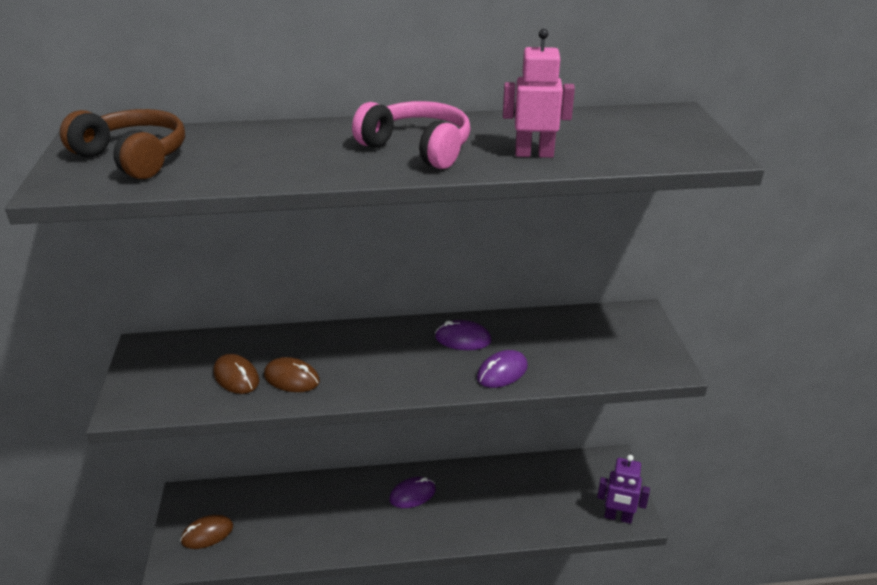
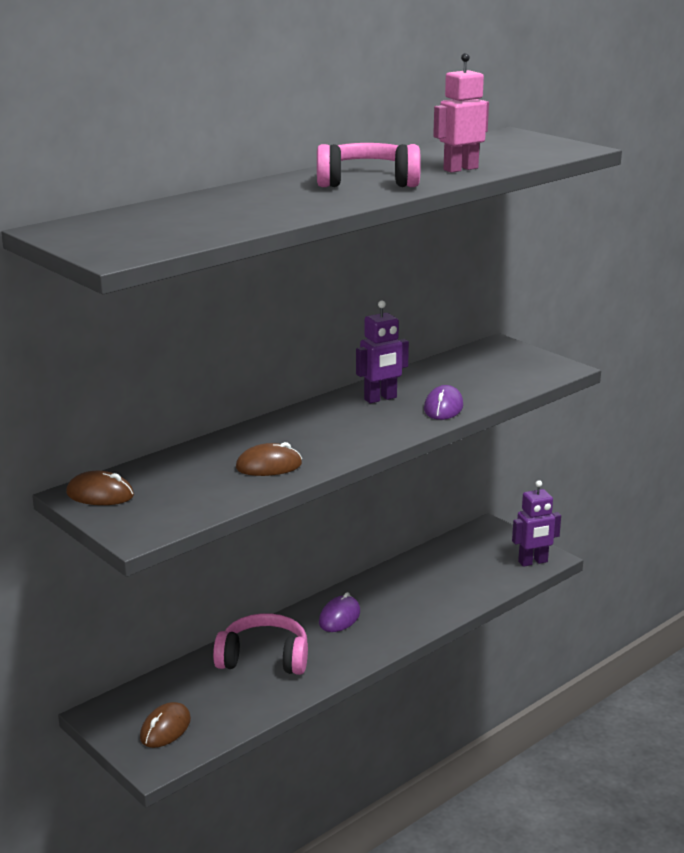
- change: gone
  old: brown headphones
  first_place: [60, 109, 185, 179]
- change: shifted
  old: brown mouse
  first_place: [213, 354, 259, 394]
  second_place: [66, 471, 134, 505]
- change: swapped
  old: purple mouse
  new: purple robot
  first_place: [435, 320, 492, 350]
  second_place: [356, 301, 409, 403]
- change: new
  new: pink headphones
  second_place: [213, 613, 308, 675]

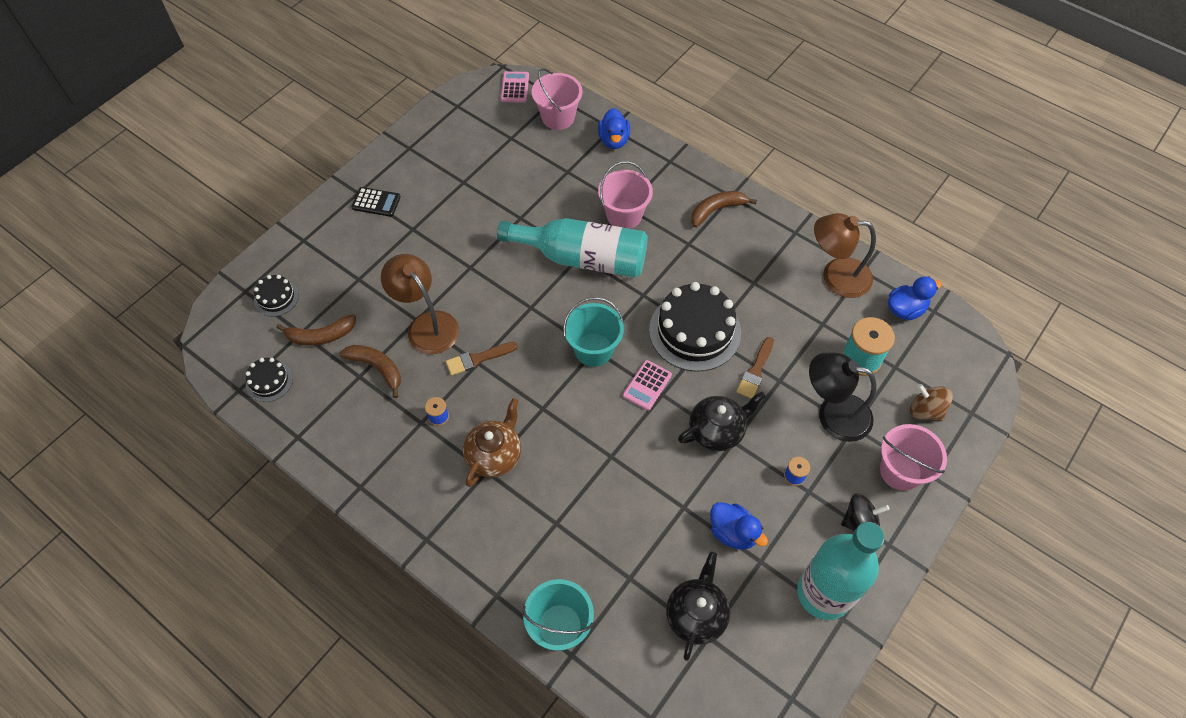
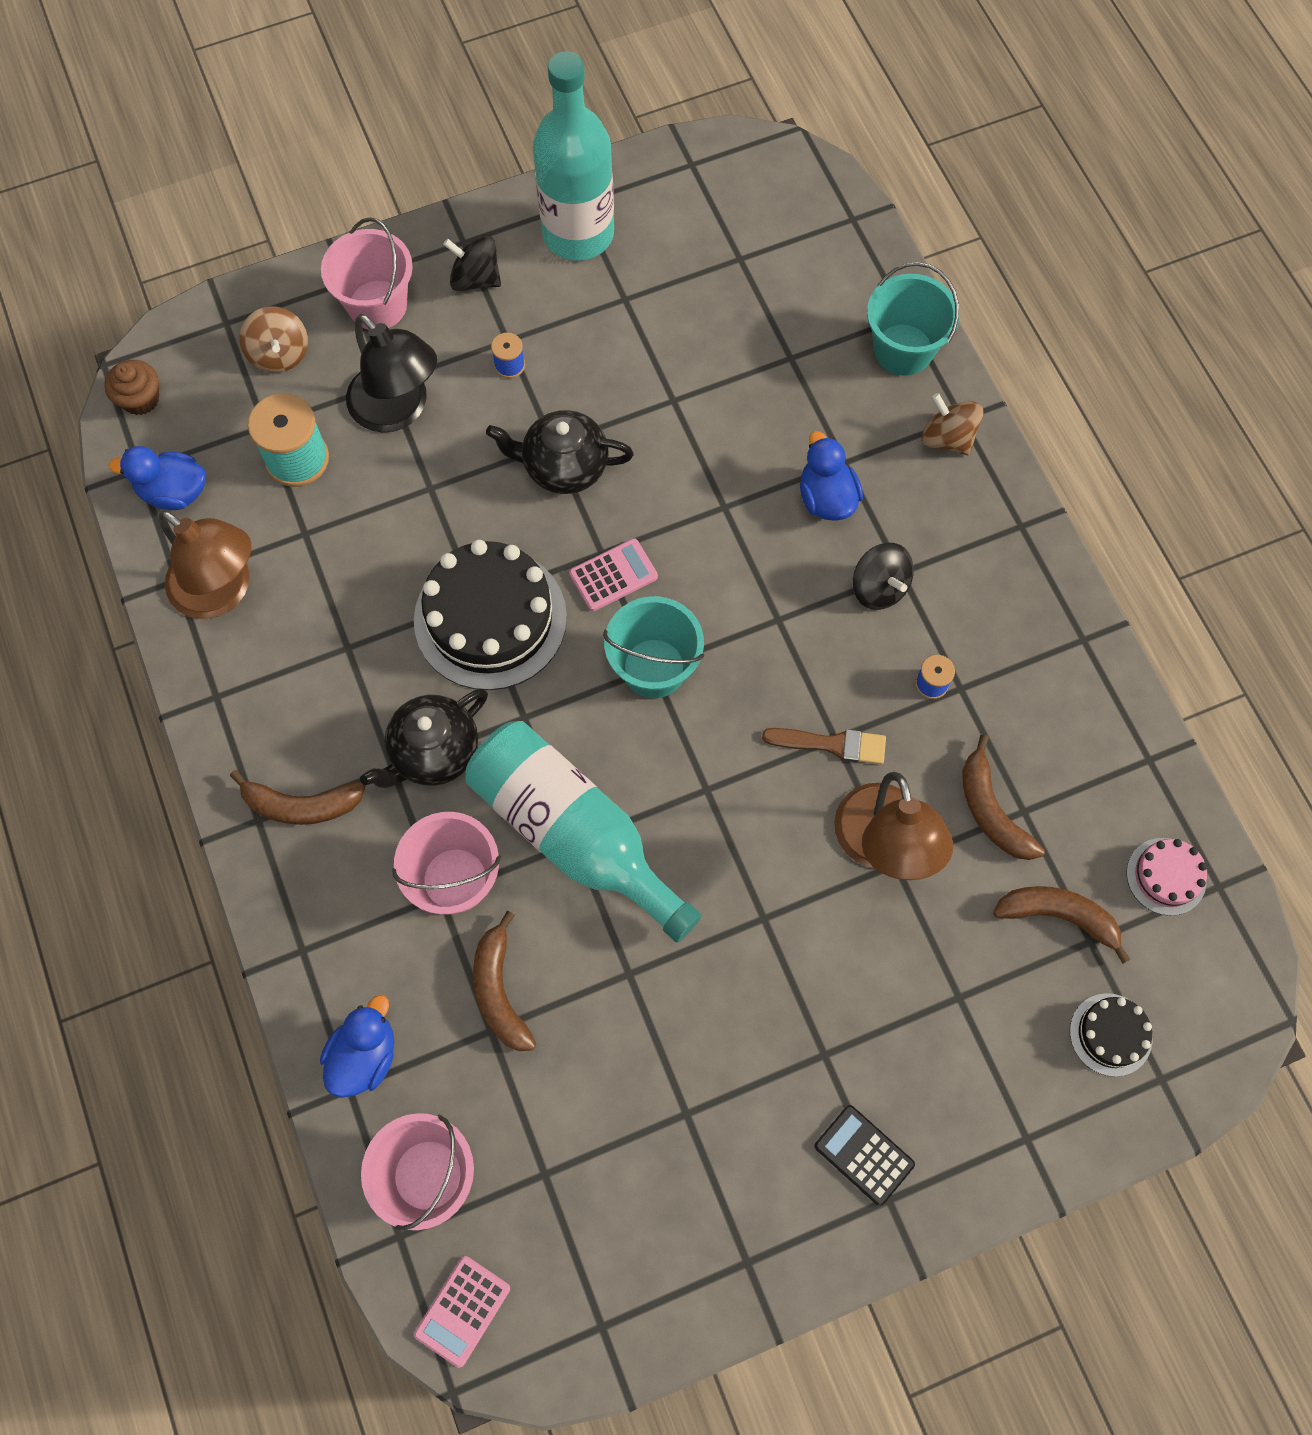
- change: repainted
  old: black cake
  new: pink cake
  first_place: [245, 358, 293, 402]
  second_place: [1126, 838, 1207, 916]
- change: swapped
  old: brown teapot
  new: black spinning top
  first_place: [463, 398, 521, 487]
  second_place: [853, 543, 914, 610]
- change: shifted
  old: black teapot
  first_place: [666, 552, 730, 661]
  second_place: [360, 688, 488, 788]
- change: shifted
  old: blue duck
  first_place: [710, 502, 768, 550]
  second_place: [800, 431, 863, 521]
- change: gone
  old: brown brush
  first_place: [736, 337, 774, 398]
- change: new
  new: brown cupcake
  second_place: [104, 360, 159, 415]
- change: new
  new: brown banana
  second_place: [473, 911, 536, 1051]
- change: new
  new: brown spinning top
  second_place: [921, 393, 983, 455]

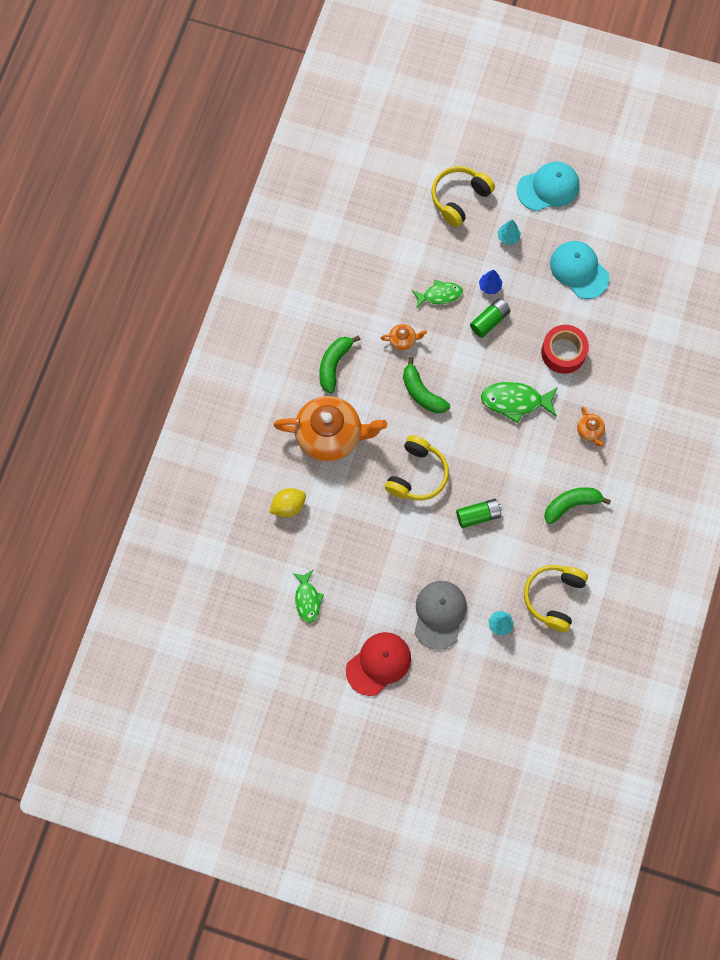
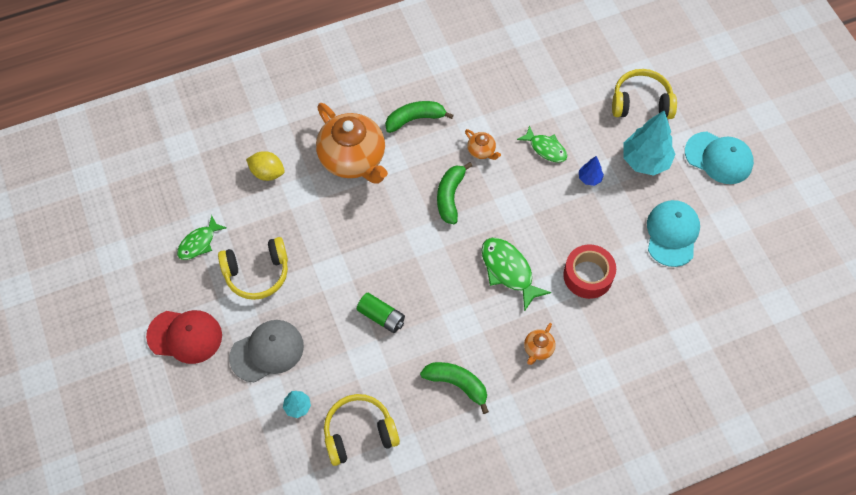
- change: shifted
  old: yellow headphones
  first_place: [385, 435, 449, 501]
  second_place: [218, 237, 288, 300]
- change: gone
  old: green battery
  first_place: [470, 298, 510, 338]
- change: scaled
  old: turquoise tree
  first_place: [498, 219, 521, 245]
  second_place: [623, 111, 676, 176]
  factor: 2.08

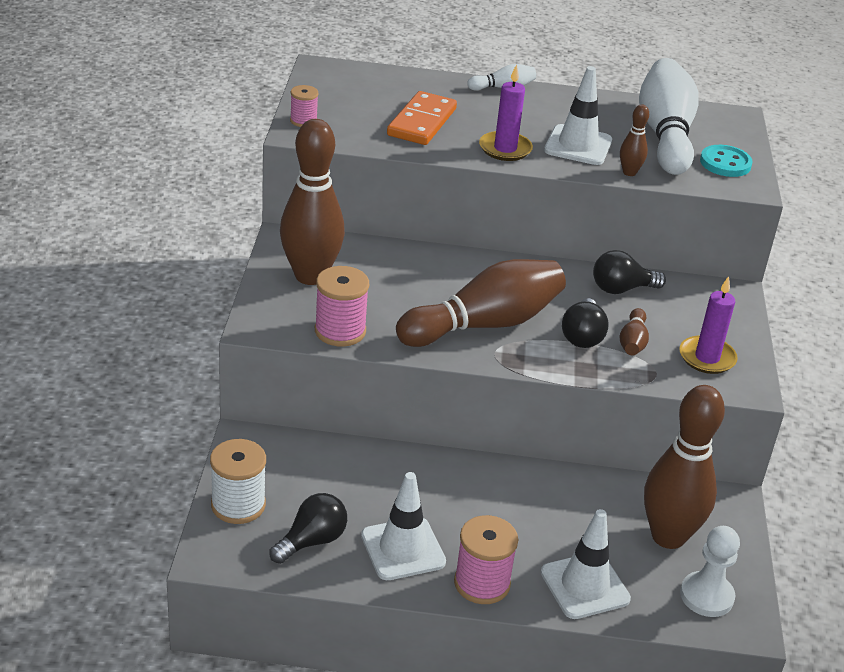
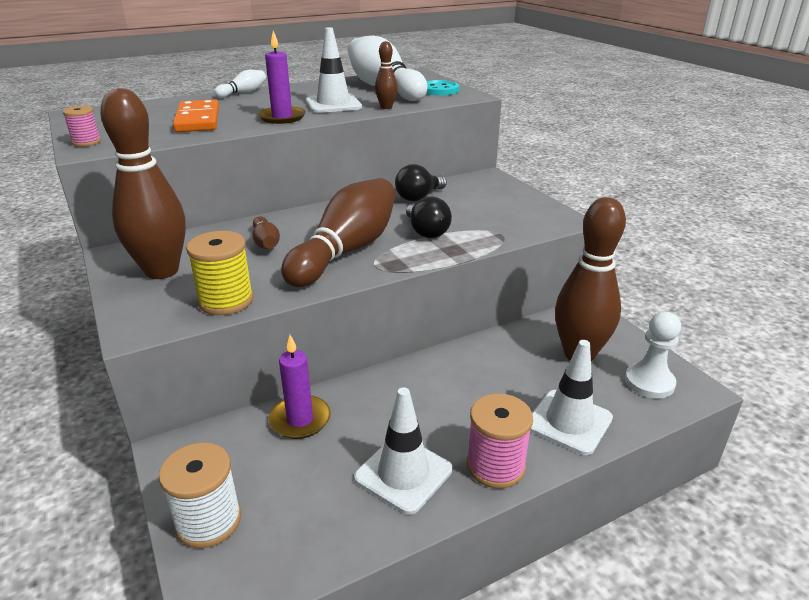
- change: gone
  old: black light bulb
  first_place: [269, 493, 347, 564]
- change: repainted
  old: pink spool
  new: yellow spool
  first_place: [315, 266, 369, 347]
  second_place: [186, 231, 254, 315]
- change: shifted
  old: brown bowling pin
  first_place: [620, 308, 649, 356]
  second_place: [252, 216, 280, 249]
- change: shifted
  old: purple candle
  first_place: [679, 276, 738, 374]
  second_place: [269, 335, 331, 439]

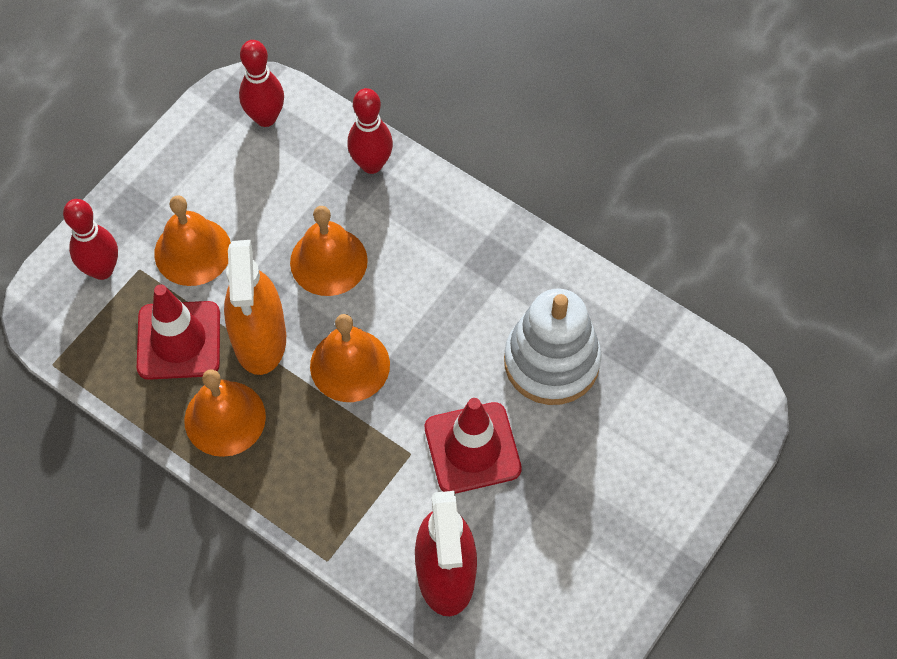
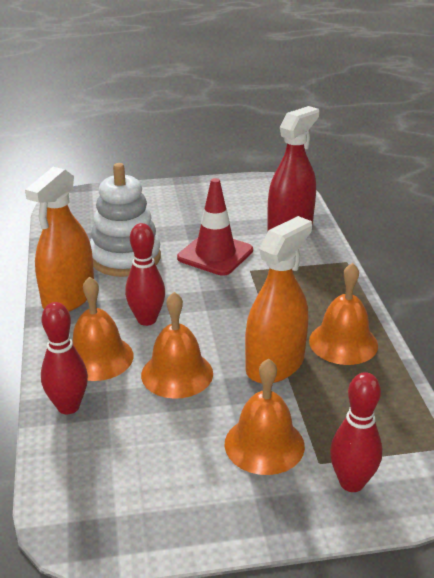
- change: gone
  old: red traffic cone
  first_place: [137, 284, 220, 380]
- change: shifted
  old: red bowling pin
  first_place: [239, 40, 284, 127]
  second_place: [125, 223, 165, 326]
- change: shifted
  old: orange bell
  first_place: [310, 314, 390, 402]
  second_place: [72, 277, 134, 381]
- change: new
  new: orange spray bottle
  second_place: [25, 167, 94, 311]

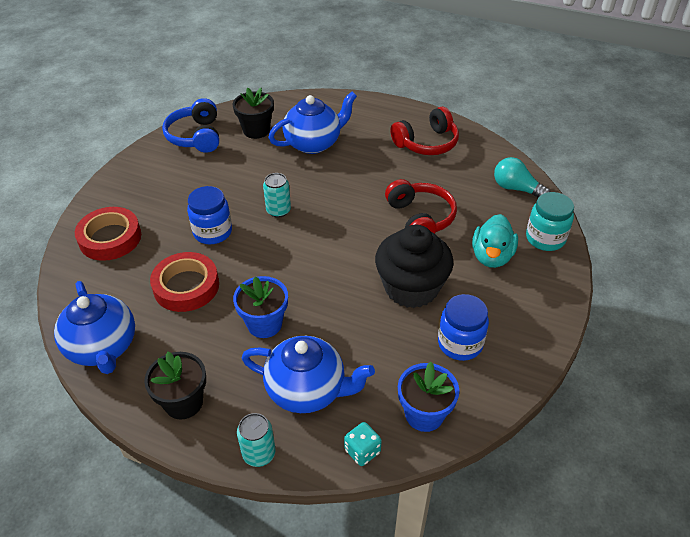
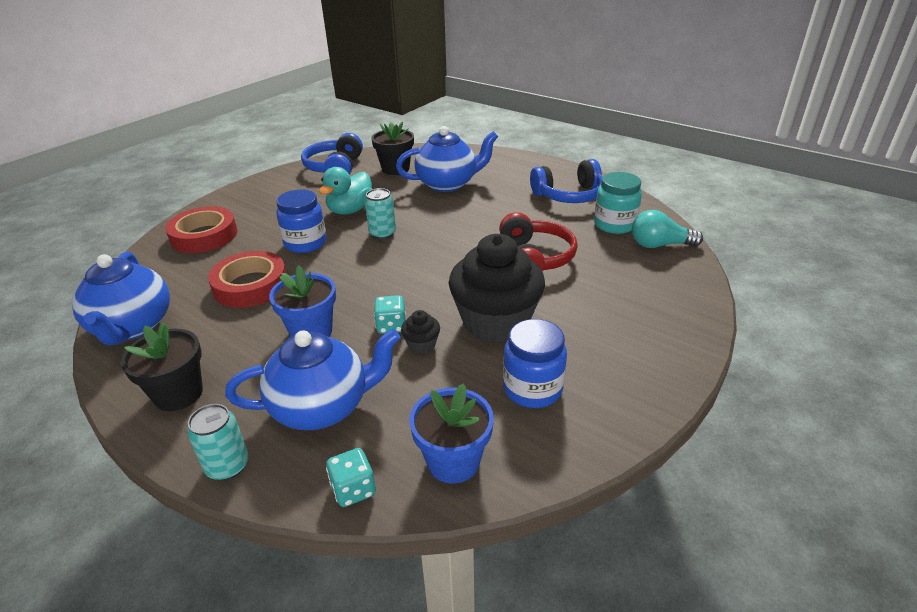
- change: rotated
  old: blue teapot
  first_place: [242, 336, 375, 413]
  second_place: [225, 329, 401, 430]
  degrees: -45
- change: repainted
  old: red headphones
  new: blue headphones
  first_place: [390, 107, 459, 155]
  second_place: [530, 159, 602, 203]
- change: shifted
  old: turquoise duck
  first_place: [472, 214, 518, 268]
  second_place: [319, 167, 372, 215]
- change: rotated
  old: turquoise light bulb
  first_place: [494, 157, 551, 198]
  second_place: [632, 210, 703, 248]
  degrees: -45
- change: shifted
  old: turquoise jar
  first_place: [526, 192, 574, 251]
  second_place: [594, 172, 642, 234]
- change: new
  new: turquoise dice
  second_place: [374, 295, 406, 334]
- change: new
  new: black cupcake
  second_place: [401, 310, 440, 354]

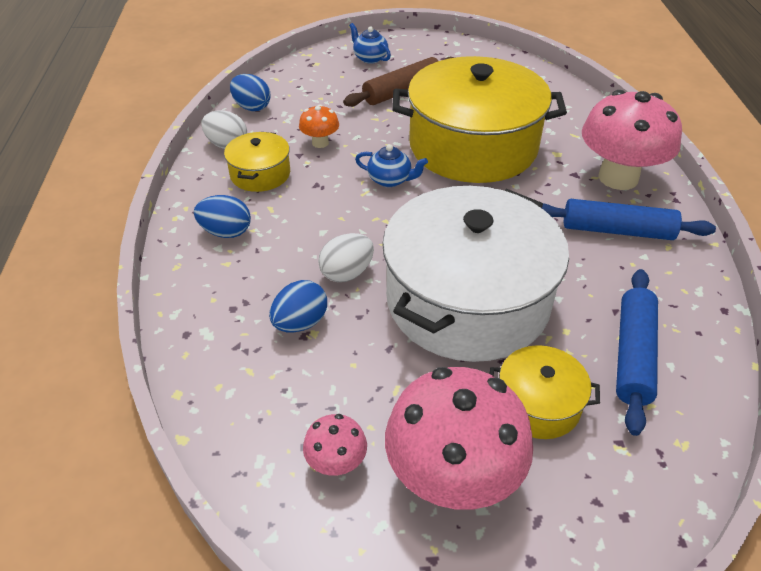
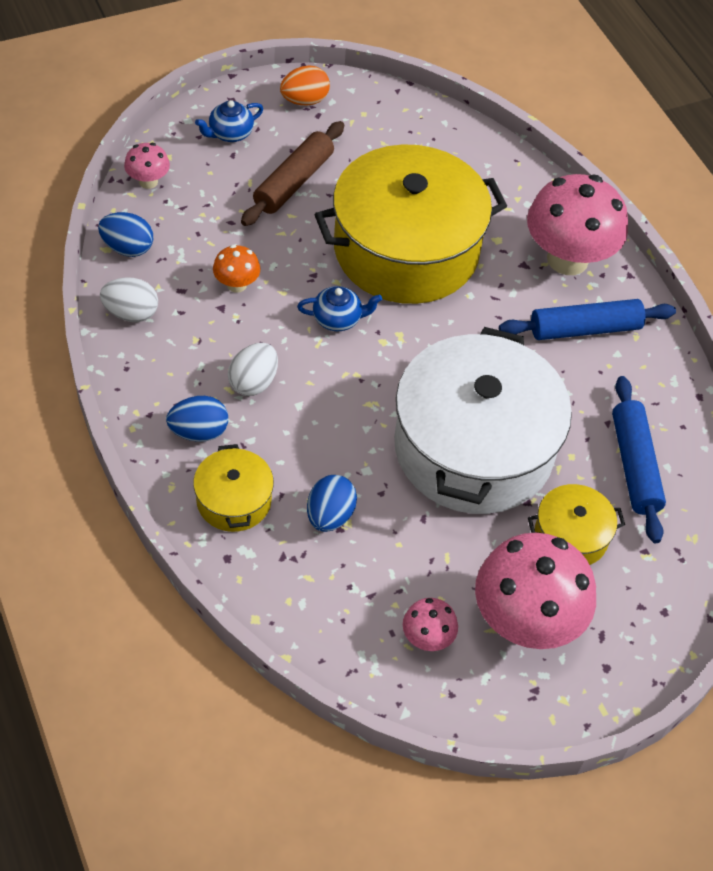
- change: shifted
  old: yellow pot
  first_place: [224, 132, 290, 192]
  second_place: [193, 444, 274, 532]
- change: shifted
  old: white egg
  first_place: [318, 233, 374, 282]
  second_place: [228, 343, 278, 396]
- change: rotated
  old: blue teapot
  first_place: [349, 23, 391, 64]
  second_place: [195, 100, 263, 142]
  degrees: -60
- change: new
  new: pink mushroom
  second_place: [124, 143, 170, 189]
- change: new
  new: orange egg
  second_place: [280, 66, 330, 105]

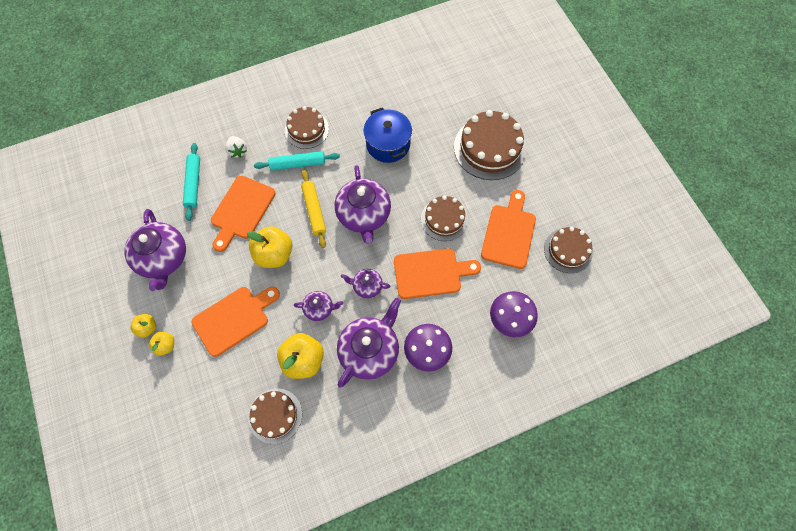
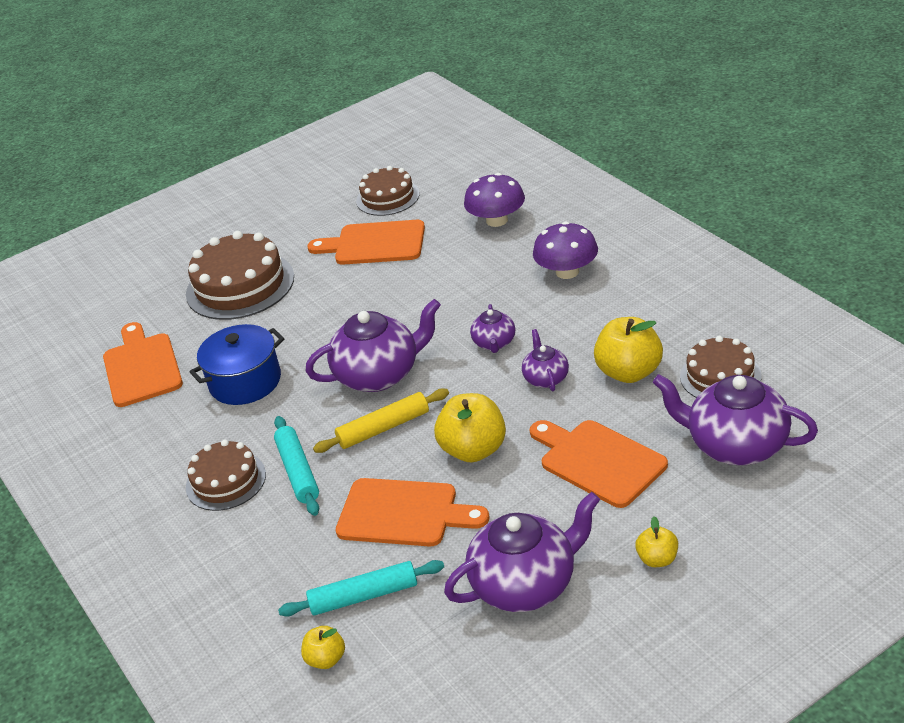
- change: shifted
  old: yellow apple
  first_place: [149, 332, 174, 356]
  second_place: [301, 626, 345, 669]
- change: gone
  old: white strawberry
  first_place: [225, 136, 247, 158]
- change: shifted
  old: purple teapot
  first_place: [337, 298, 401, 388]
  second_place: [653, 374, 818, 465]
- change: shifted
  old: orange cutting board
  first_place: [394, 248, 481, 299]
  second_place: [103, 322, 183, 407]
- change: gone
  old: brown cake
  first_place: [421, 196, 468, 241]

